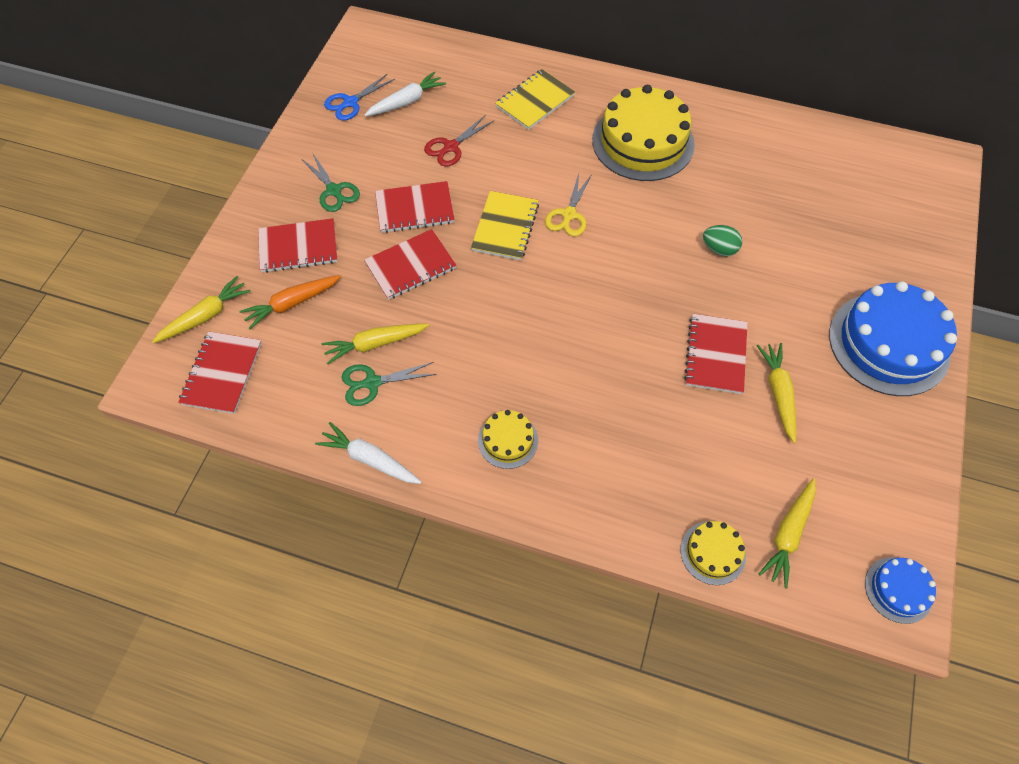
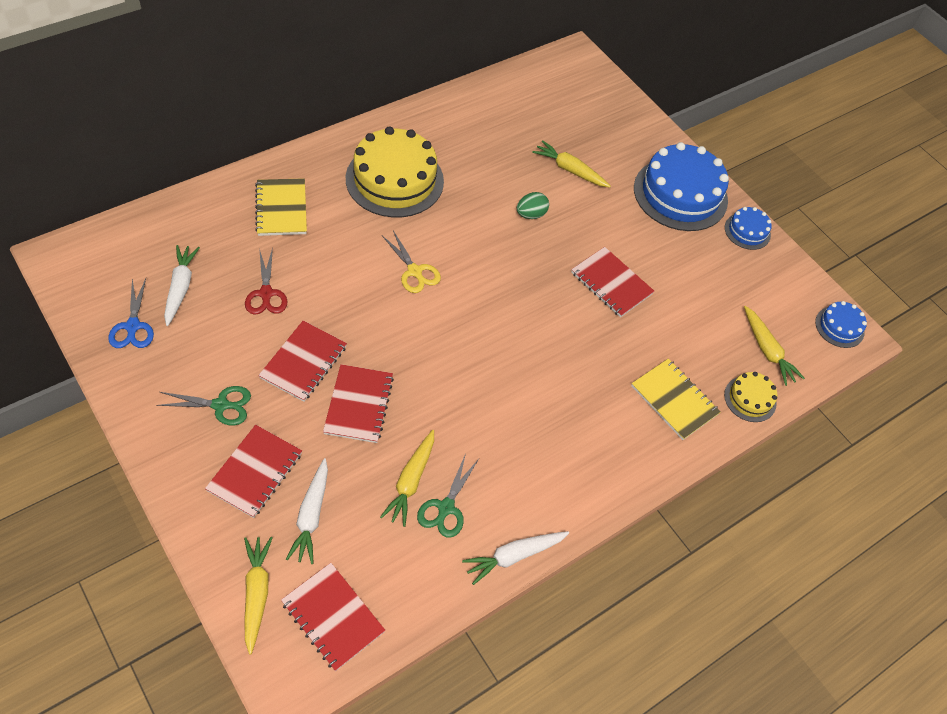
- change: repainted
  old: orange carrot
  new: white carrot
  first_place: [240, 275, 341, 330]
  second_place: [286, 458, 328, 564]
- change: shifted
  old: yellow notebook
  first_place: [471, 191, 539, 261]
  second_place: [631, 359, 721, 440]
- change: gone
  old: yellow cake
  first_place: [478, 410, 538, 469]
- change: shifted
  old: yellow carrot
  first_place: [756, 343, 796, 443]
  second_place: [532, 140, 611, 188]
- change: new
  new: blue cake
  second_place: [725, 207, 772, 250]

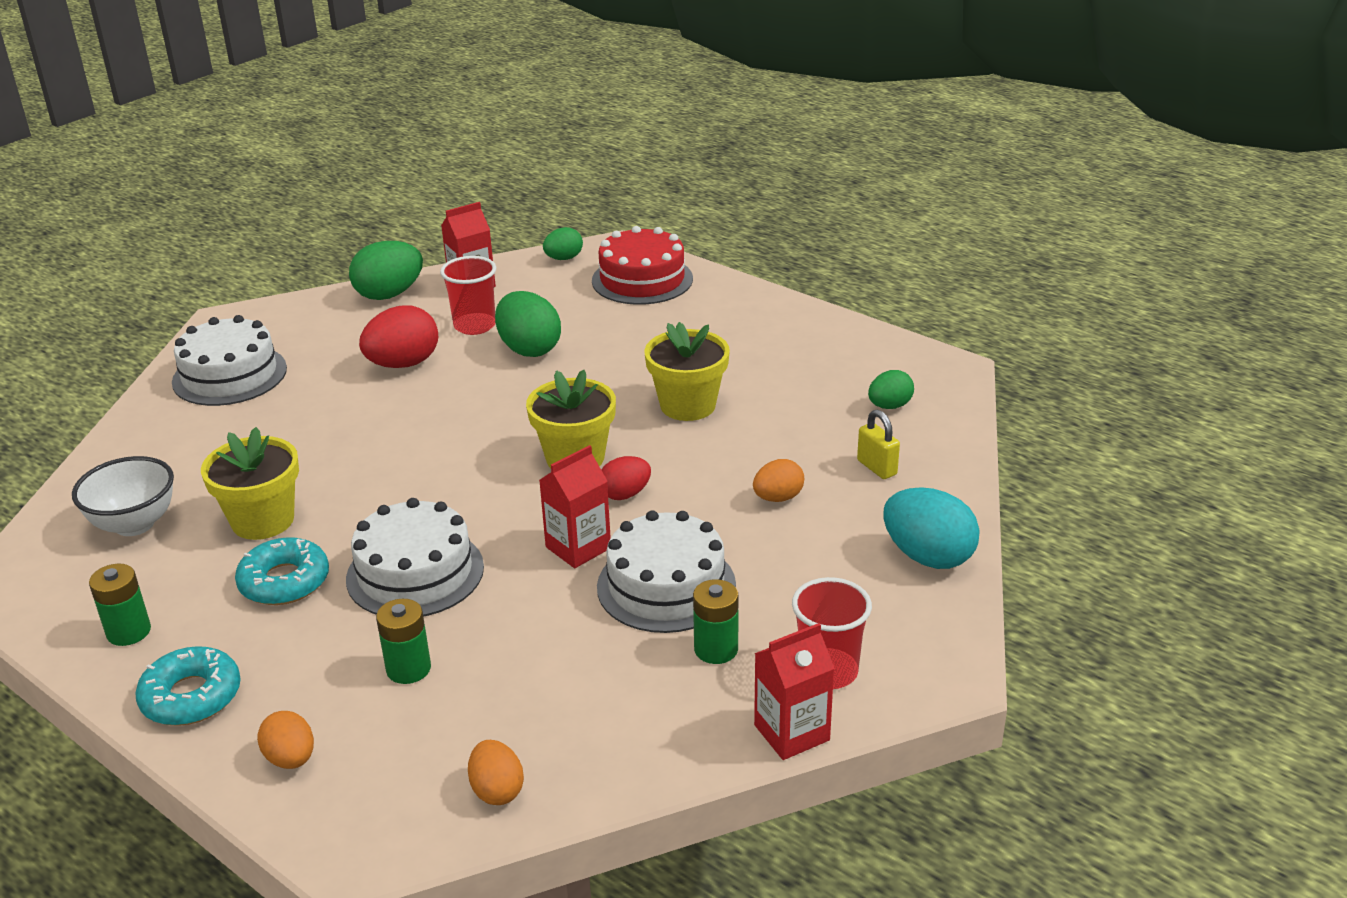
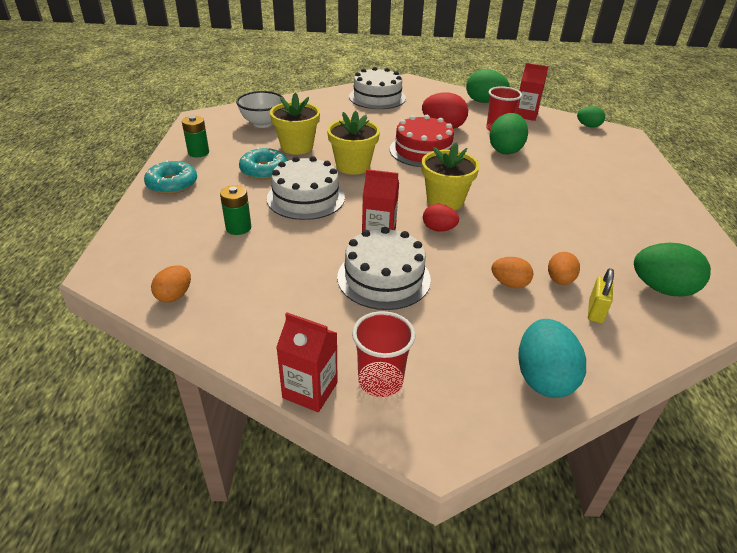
- change: shifted
  old: orange egg
  first_place: [257, 711, 314, 769]
  second_place: [548, 252, 580, 285]
- change: shifted
  old: red cake
  first_place: [592, 226, 693, 305]
  second_place: [390, 115, 454, 167]
- change: shifted
  old: yellow flower pot
  first_place: [644, 322, 730, 421]
  second_place: [327, 111, 380, 175]
- change: gone
  old: green battery
  first_place: [693, 579, 739, 664]
- change: scaled
  old: green egg
  first_place: [868, 370, 914, 409]
  second_place: [634, 243, 711, 297]
  factor: 1.68

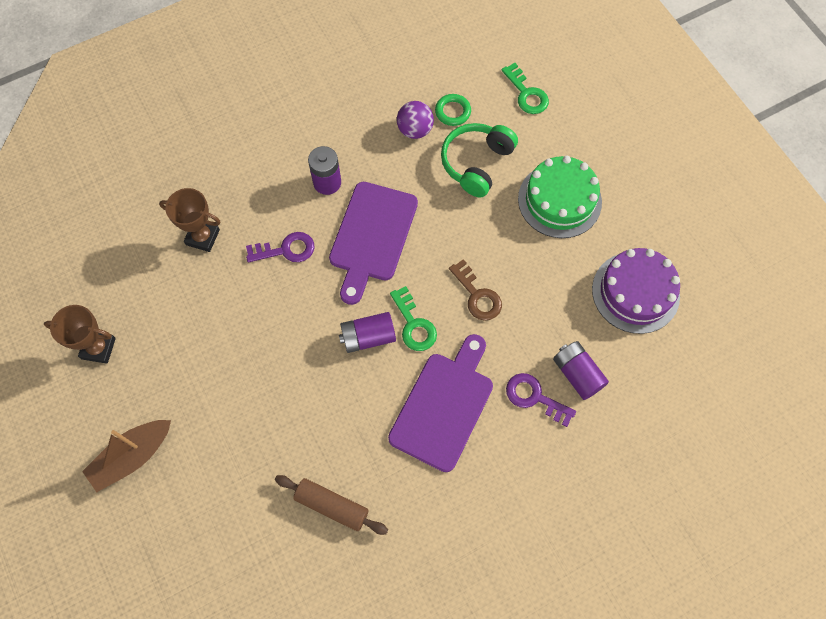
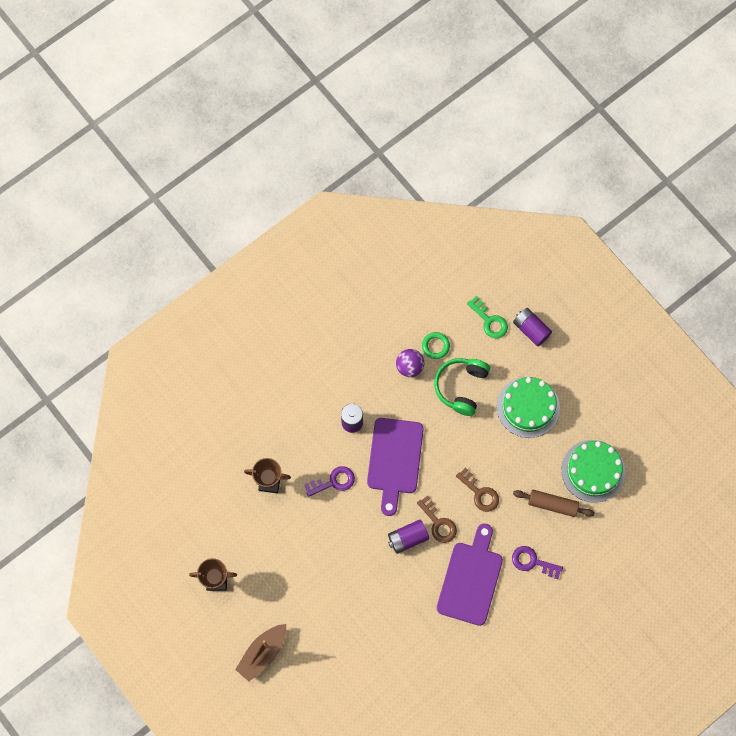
- change: shifted
  old: brown rolling pin
  first_place: [275, 475, 388, 535]
  second_place: [513, 490, 595, 517]
- change: repainted
  old: green key
  new: brown key
  first_place: [390, 286, 437, 351]
  second_place: [417, 495, 457, 543]
- change: shifted
  old: purple battery
  first_place: [553, 341, 609, 400]
  second_place: [513, 308, 552, 346]
- change: repainted
  old: purple cake
  new: green cake
  first_place: [592, 248, 680, 334]
  second_place: [561, 440, 625, 503]

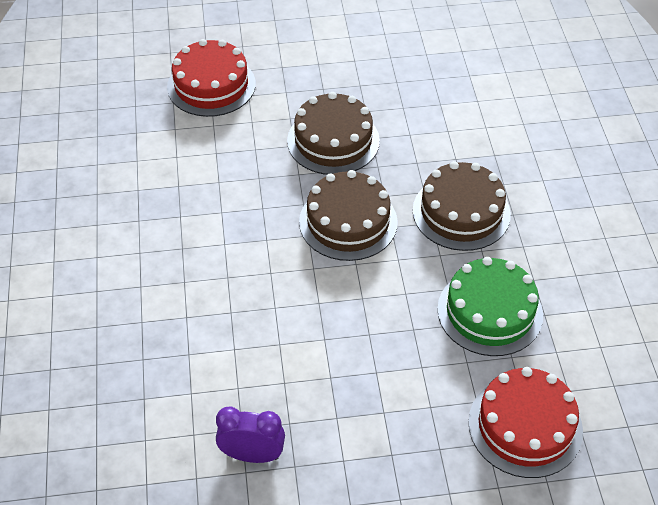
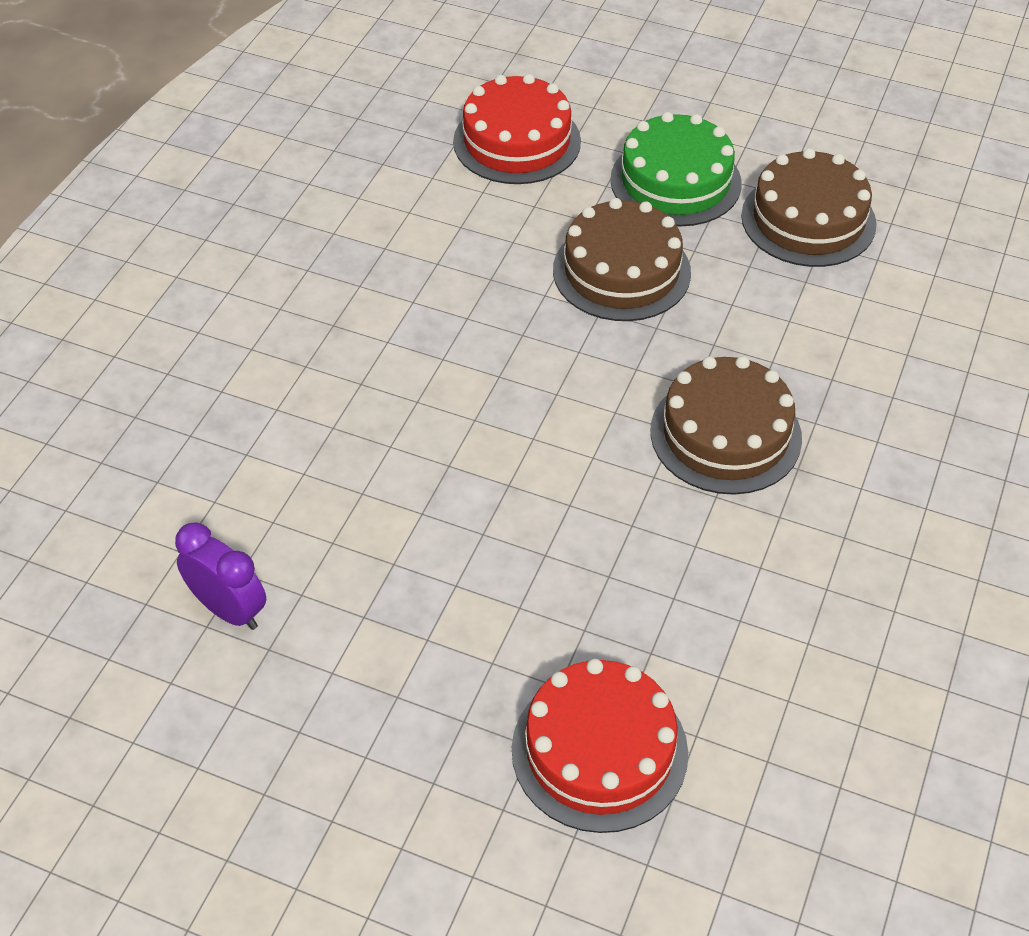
- change: shifted
  old: brown cake
  first_place: [299, 170, 398, 261]
  second_place: [741, 148, 877, 267]
- change: shifted
  old: green cake
  first_place: [437, 257, 543, 356]
  second_place: [610, 112, 742, 227]

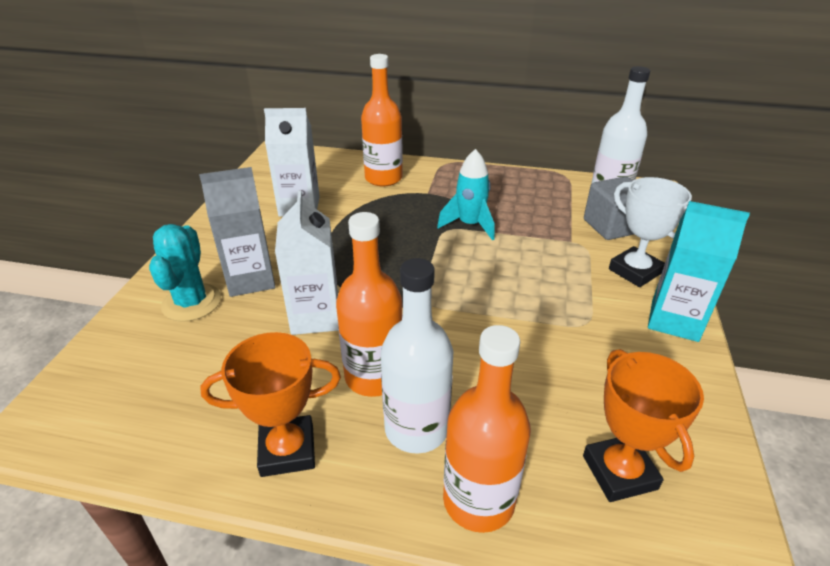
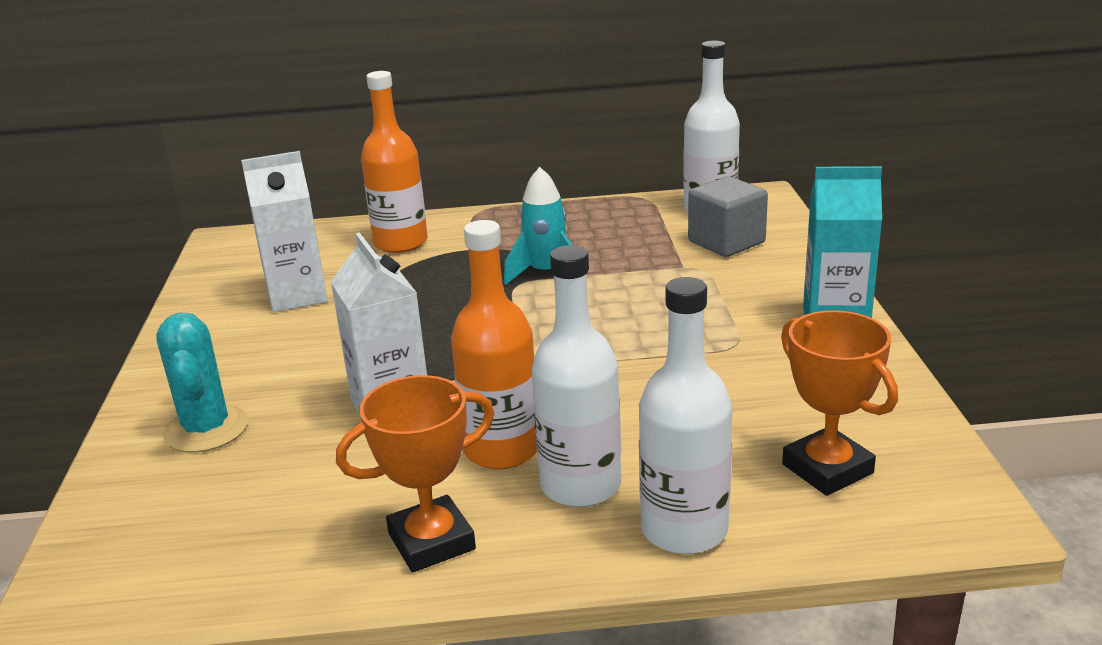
- change: gone
  old: grey carton
  first_place: [199, 167, 275, 297]
- change: repainted
  old: orange bottle
  new: white bottle
  first_place: [443, 325, 531, 533]
  second_place: [639, 277, 732, 554]
- change: gone
  old: white trophy
  first_place: [609, 177, 692, 287]

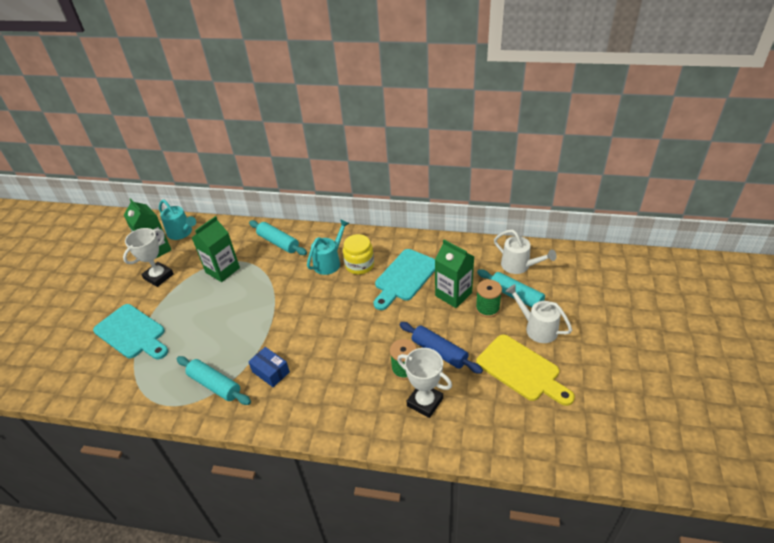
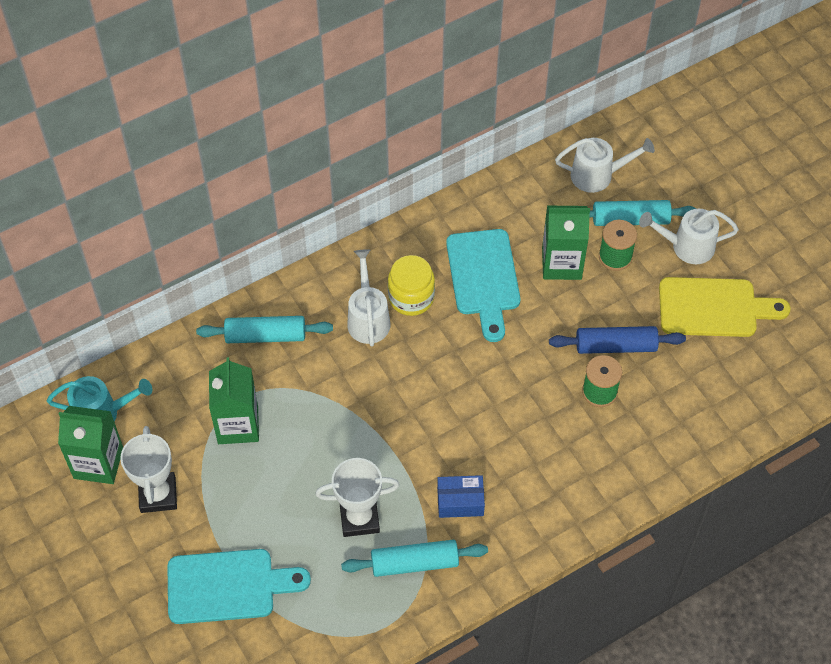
- change: repainted
  old: turquoise watering can
  new: white watering can
  first_place: [307, 219, 350, 275]
  second_place: [347, 249, 390, 347]
- change: shifted
  old: white trophy
  first_place: [397, 348, 452, 418]
  second_place: [316, 458, 399, 537]

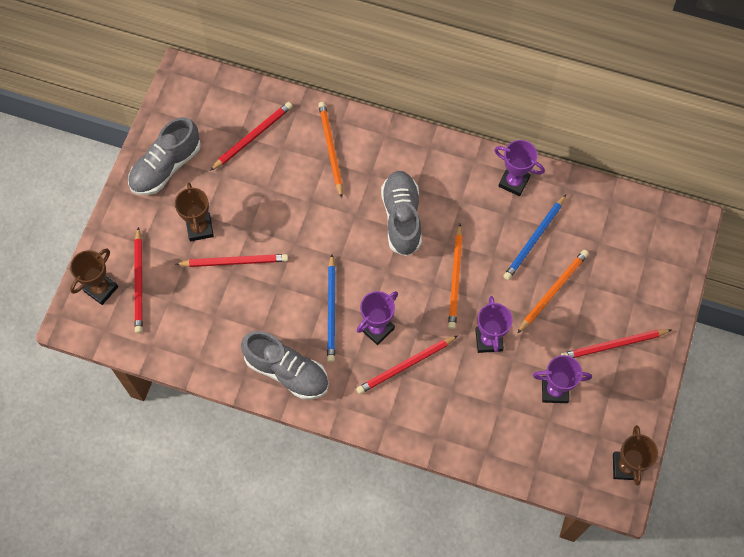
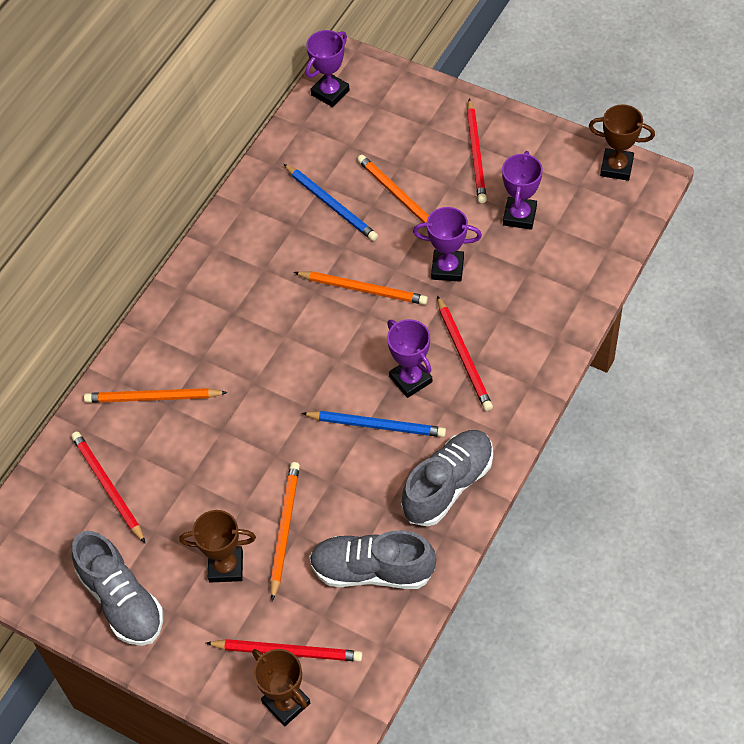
- change: repainted
  old: red pencil
  new: orange pencil
  first_place: [176, 254, 288, 267]
  second_place: [270, 462, 300, 601]
- change: shifted
  old: grey shoe
  first_place: [381, 171, 422, 256]
  second_place: [309, 530, 436, 589]
- change: shifted
  old: purple trophy
  first_place: [494, 140, 545, 196]
  second_place: [306, 30, 350, 107]

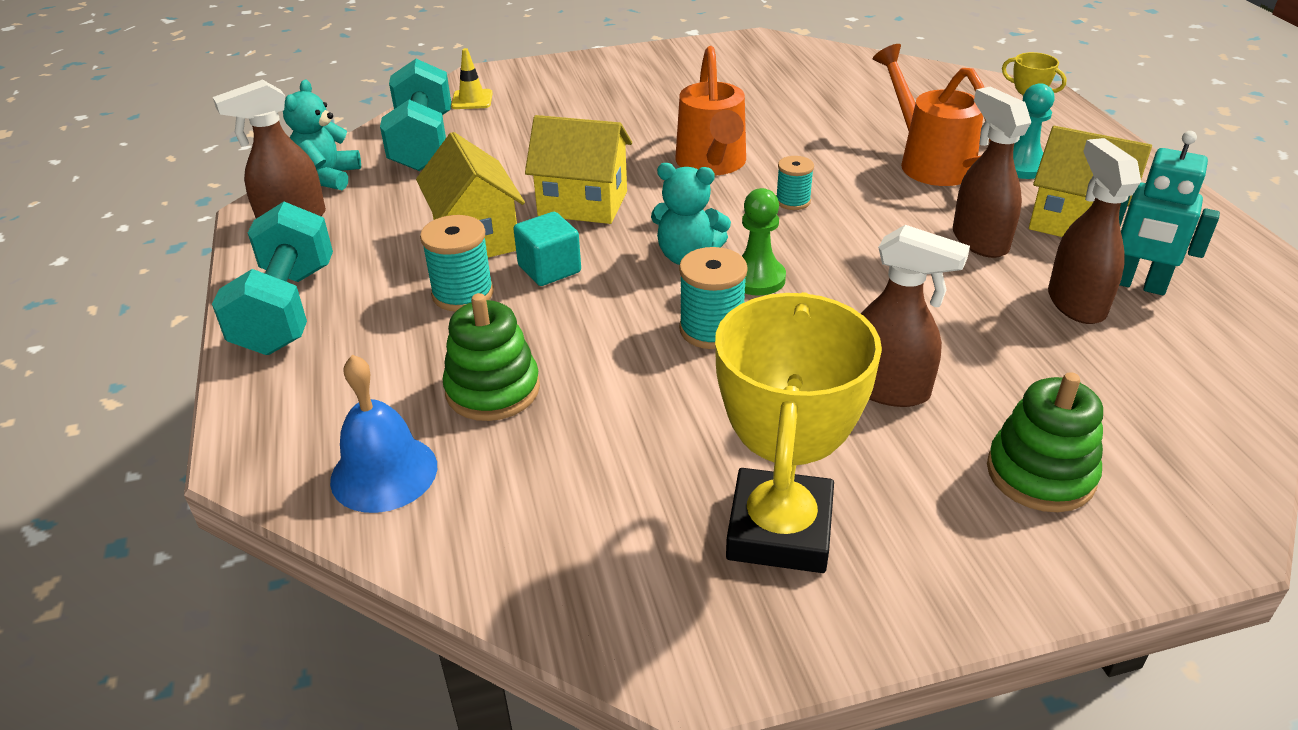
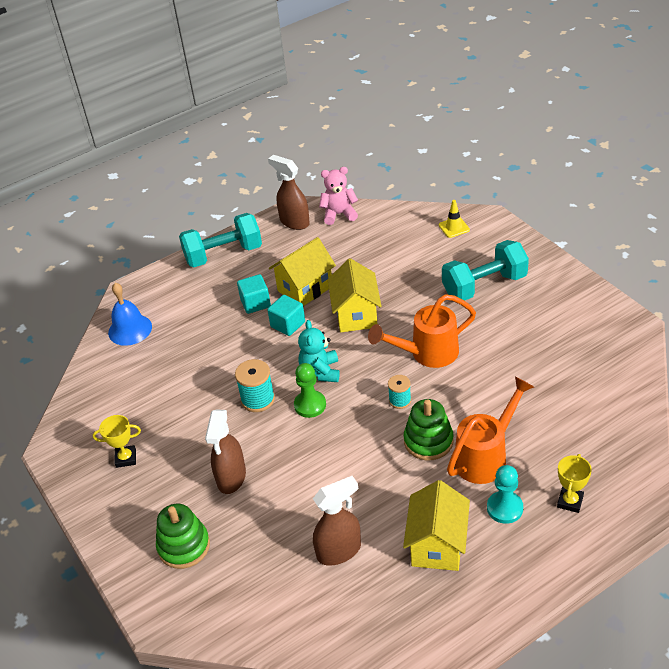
- change: repainted
  old: turquoise teddy bear
  new: pink teddy bear
  first_place: [283, 80, 361, 190]
  second_place: [319, 167, 358, 225]
- change: shifted
  old: turquoise dumbbell
  first_place: [380, 59, 451, 171]
  second_place: [442, 240, 529, 301]
- change: swapped
  old: turquoise spool
  new: turquoise cube
  first_place: [420, 215, 494, 312]
  second_place: [237, 274, 271, 314]
- change: shifted
  old: green stacking toy
  first_place: [443, 293, 540, 421]
  second_place: [404, 399, 454, 460]
- change: scaled
  old: yellow trophy
  first_place: [715, 292, 882, 573]
  second_place: [93, 415, 141, 468]
  factor: 0.47
- change: gone
  old: brown spray bottle
  first_place: [953, 87, 1031, 258]
- change: gone
  old: turquoise robot
  first_place: [1119, 131, 1220, 295]

